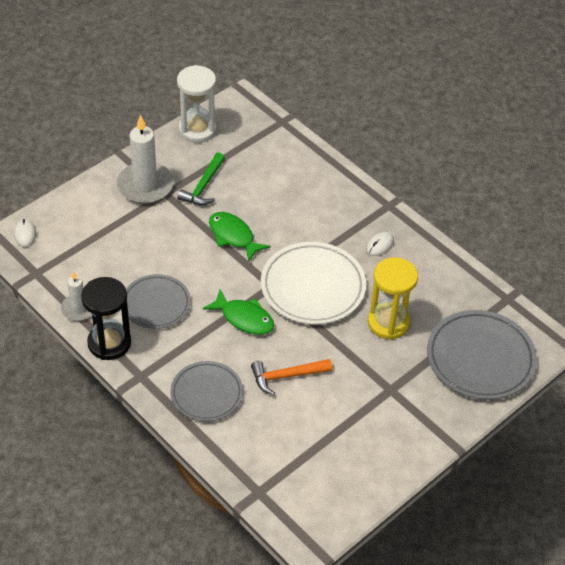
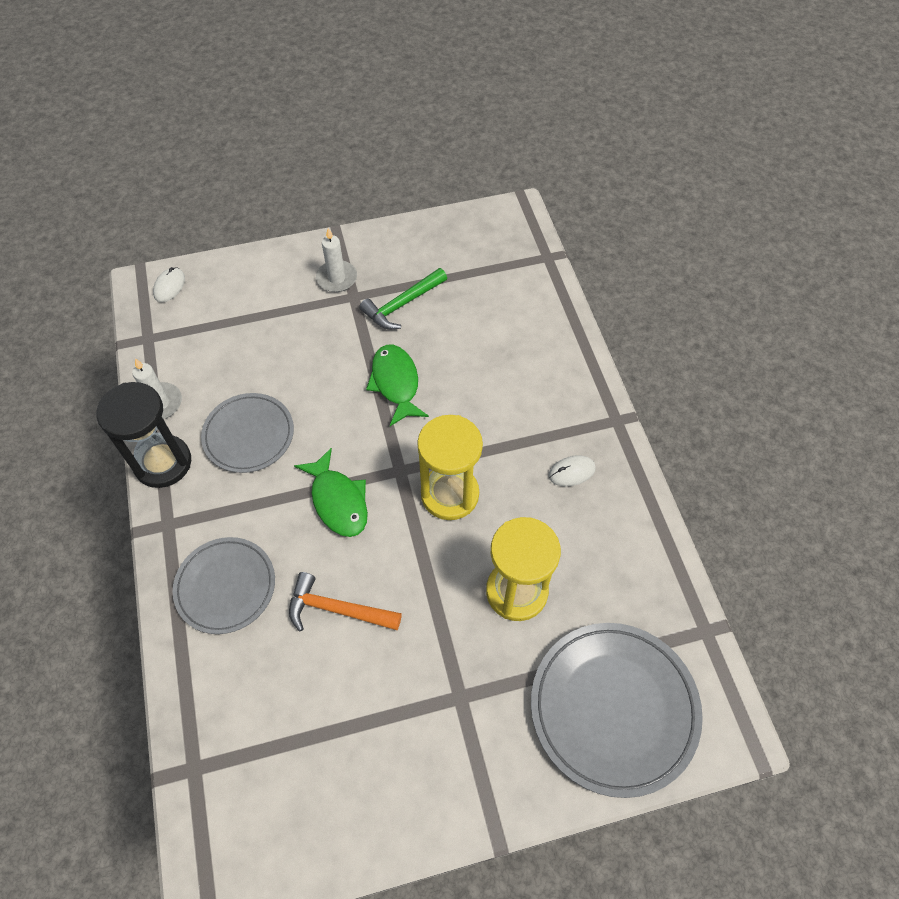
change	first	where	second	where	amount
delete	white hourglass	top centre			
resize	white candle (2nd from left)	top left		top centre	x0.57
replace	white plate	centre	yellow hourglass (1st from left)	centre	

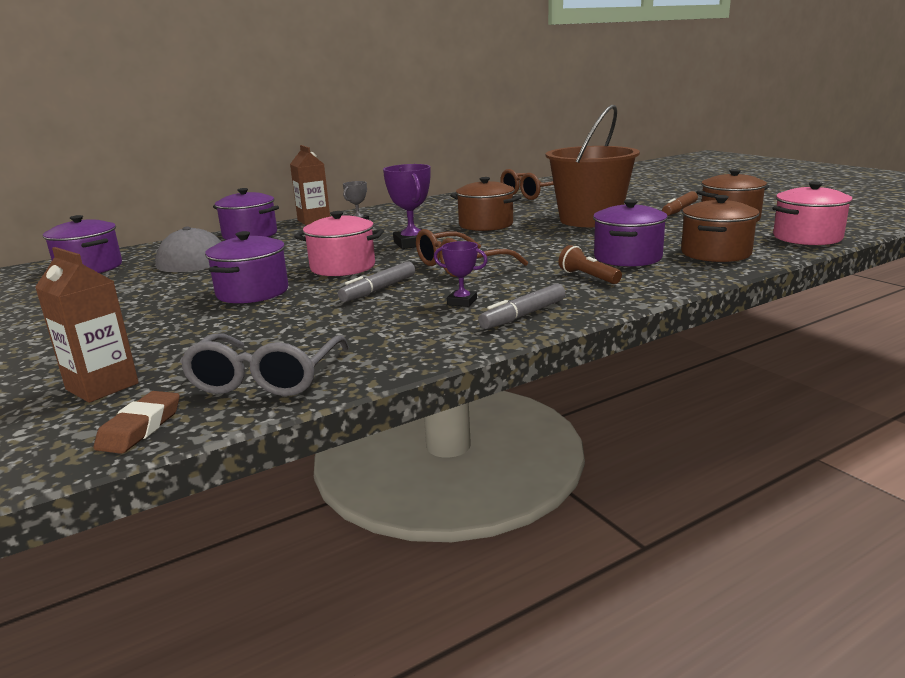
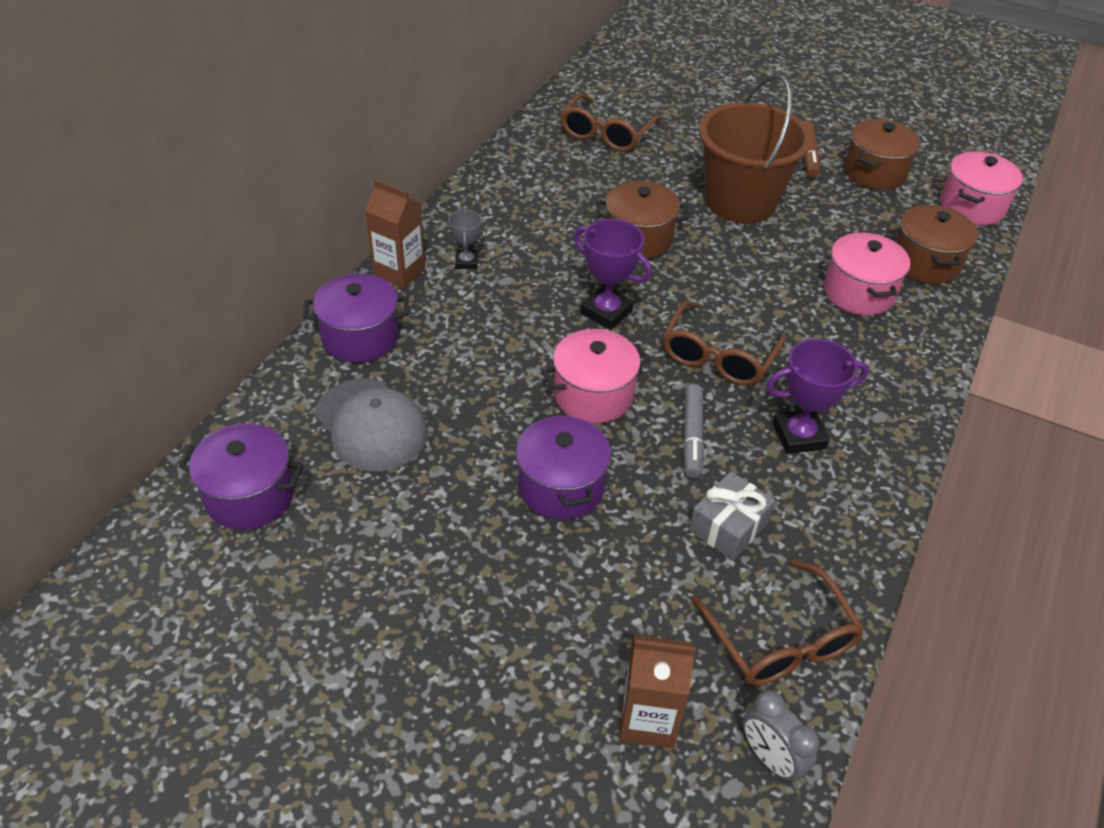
change	first	where	second	where	amount
recolor	purple pot (4th from left)	middle right	pink pot (2nd from left)	top right	
resize	purple trophy (2nd from left)	centre		middle right	x1.70
delete	brown flashlight	centre			
delete	grey marker (2nd from left)	centre			
recolor	grey glasses	middle left	brown glasses (3rd from left)	bottom right	
replace	brown eraser	middle left	grey clock	bottom right	
insert			grey gift	centre	

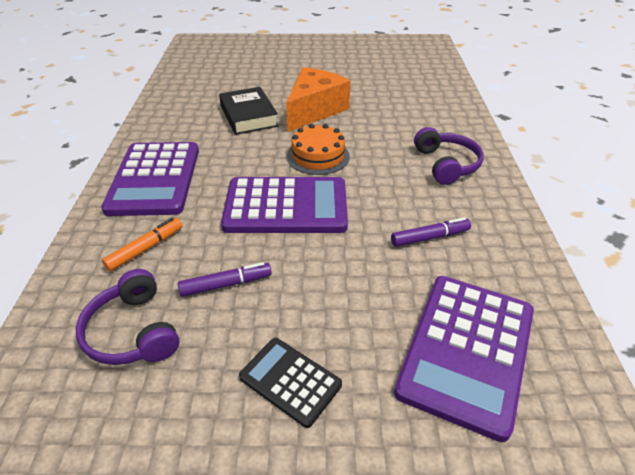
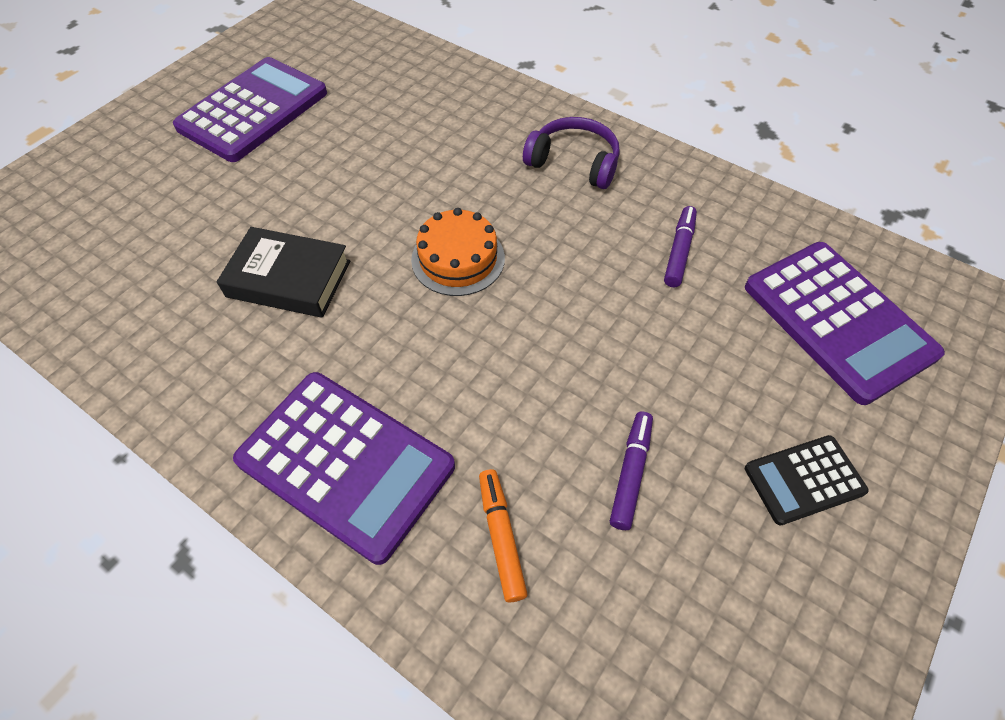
change	first	where	second	where	amount
delete	orange cheese	top centre			
move	purple calculator (2nd from left in the first image)	centre	purple calculator (1st from left)	top left	
delete	purple headphones (1st from left)	bottom left			

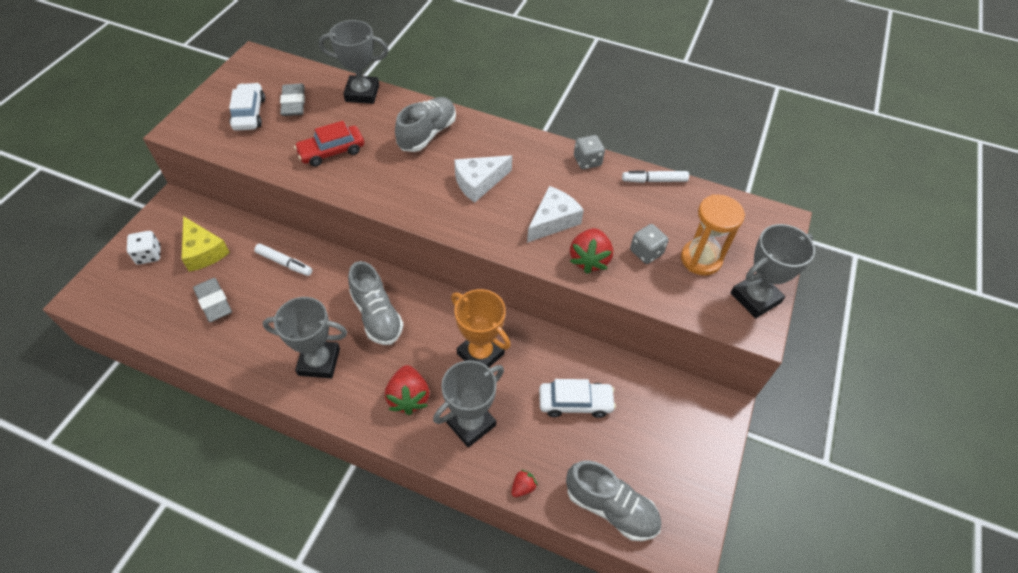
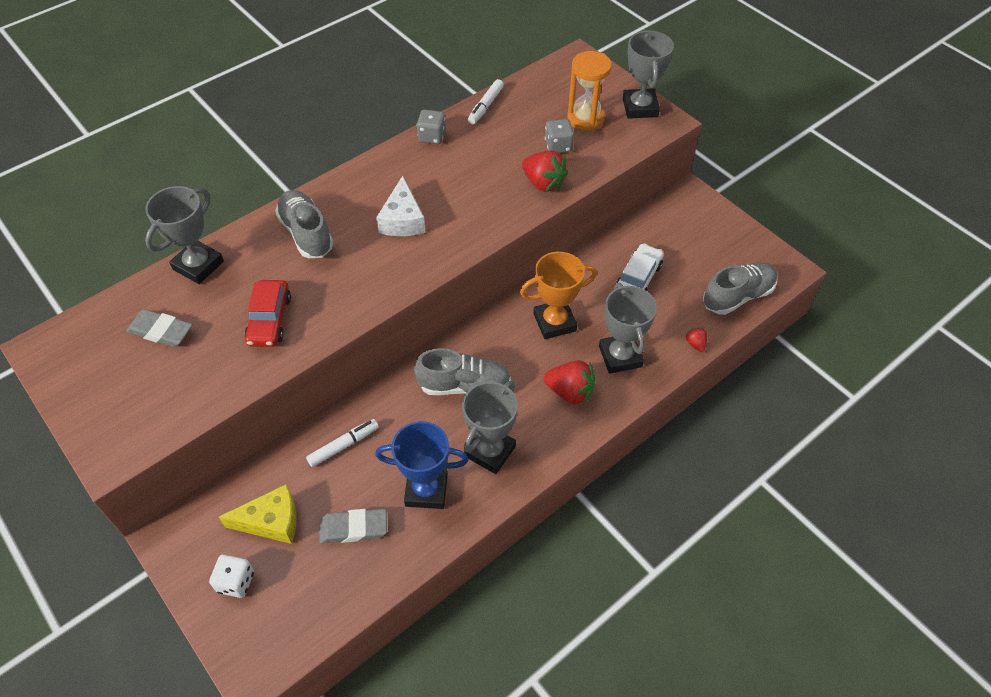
change	first	where	second	where	amount
delete	white car (1st from left)	top left			
delete	white cheese (2nd from left)	centre			
insert			blue trophy	bottom centre	

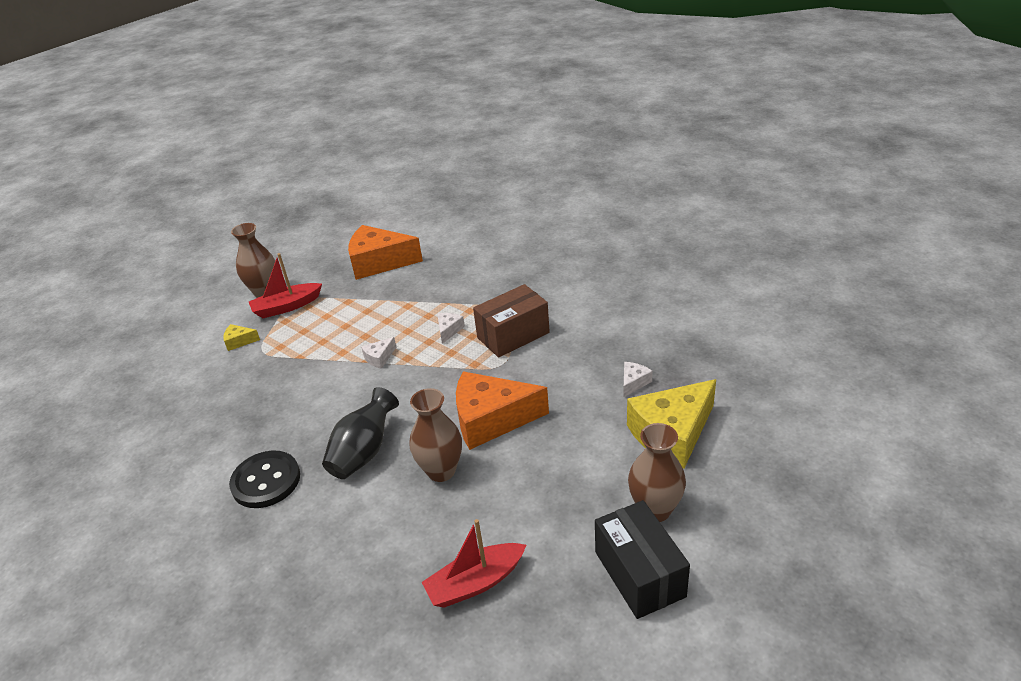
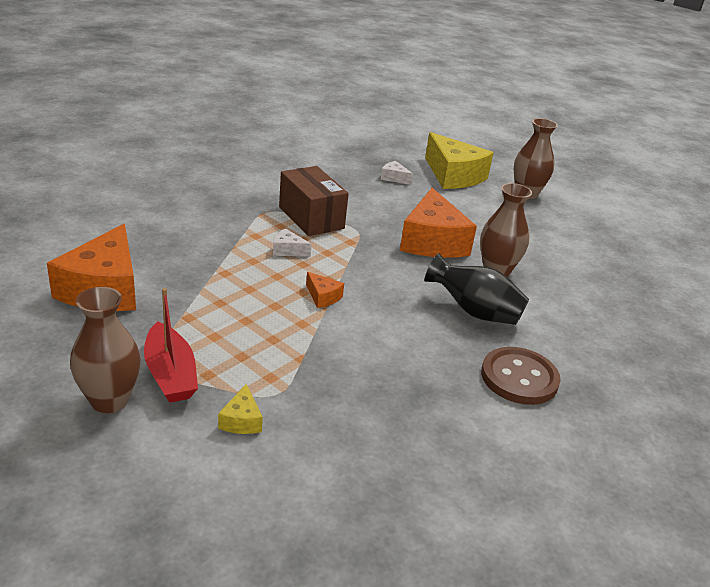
change	first	where	second	where	amount
recolor	white cheese (1st from left)	centre	orange cheese (2nd from left)	centre	
recolor	black button	bottom left	brown button	middle right	
delete	black box	bottom centre			
delete	red boat (2nd from left)	bottom centre			

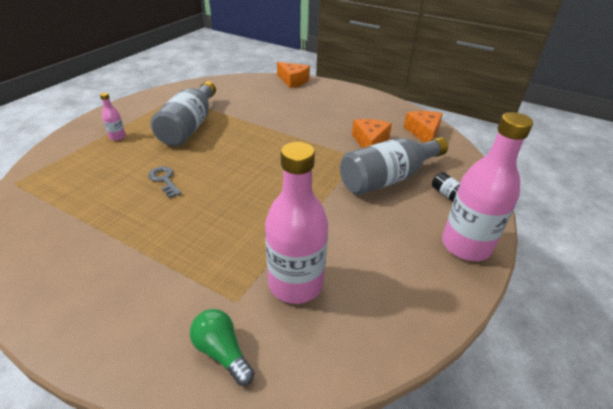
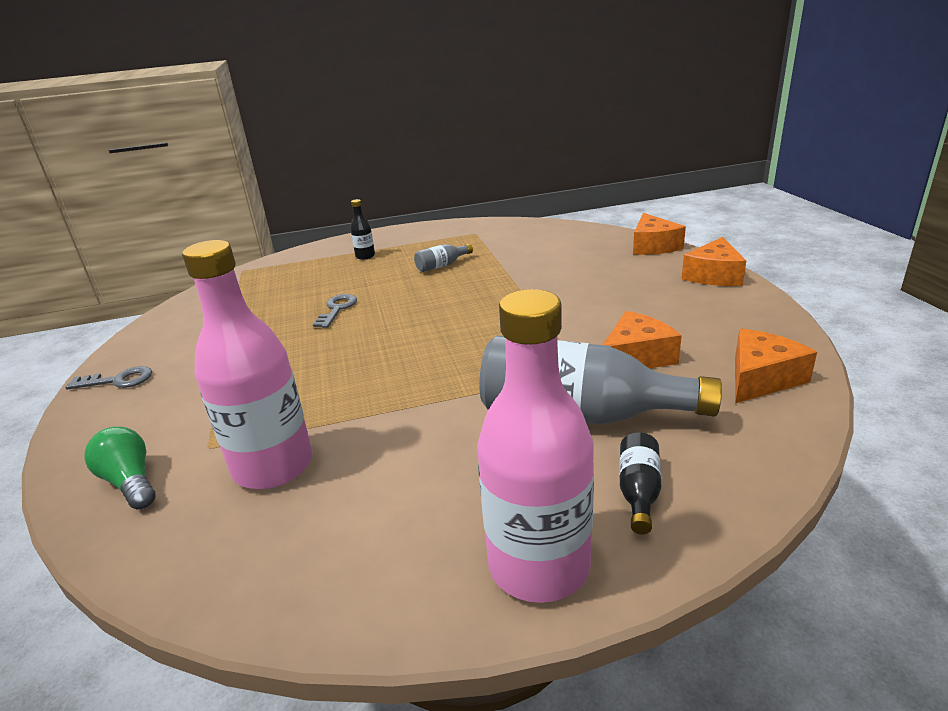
change	first	where	second	where	amount
resize	grey bottle (1st from left)	top left		centre	x0.43
recolor	pink bottle (1st from left)	top left	black bottle (1st from left)	top centre	
rotate	green light bulb	bottom centre		middle left	45 degrees counterclockwise
insert			orange cheese (3rd from left)	middle right	
insert			grey key (1st from left)	middle left	

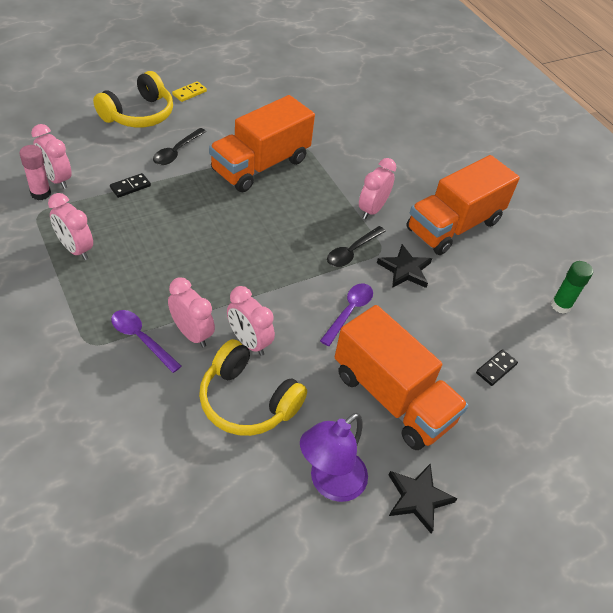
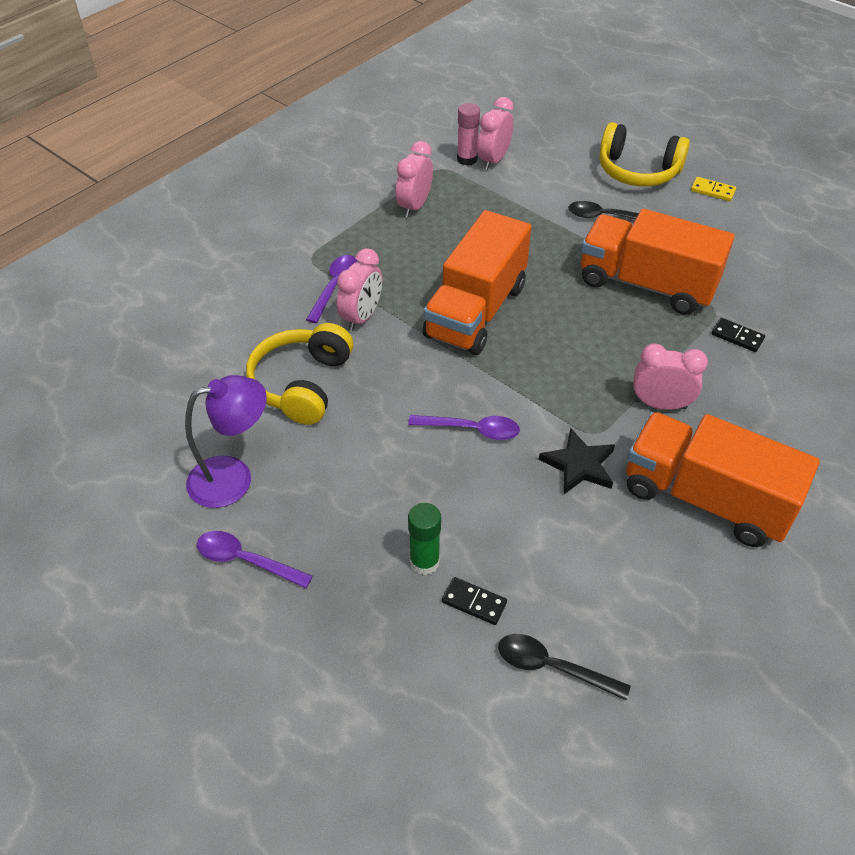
change	first	where	second	where	amount
move	black domino (1st from left in the first image)	top left	black domino (2nd from left)	middle right	
move	black spoon (2nd from left in the first image)	centre	black spoon (1st from left)	bottom centre	
move	green glue stick	middle right		centre	
delete	pink clock (4th from left)	centre			
move	orange truck (2nd from left in the first image)	centre	orange truck (1st from left)	top centre	
rotate	purple lamp	bottom centre		middle left	135 degrees clockwise
replace	black star (2nd from left)	bottom right	purple spoon (1st from left)	middle left	

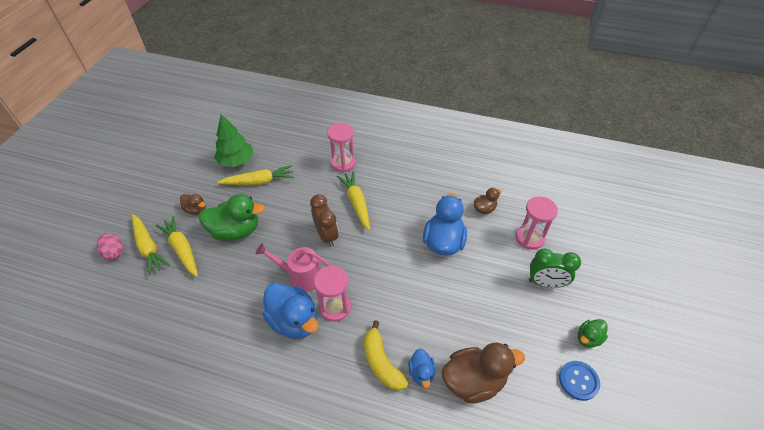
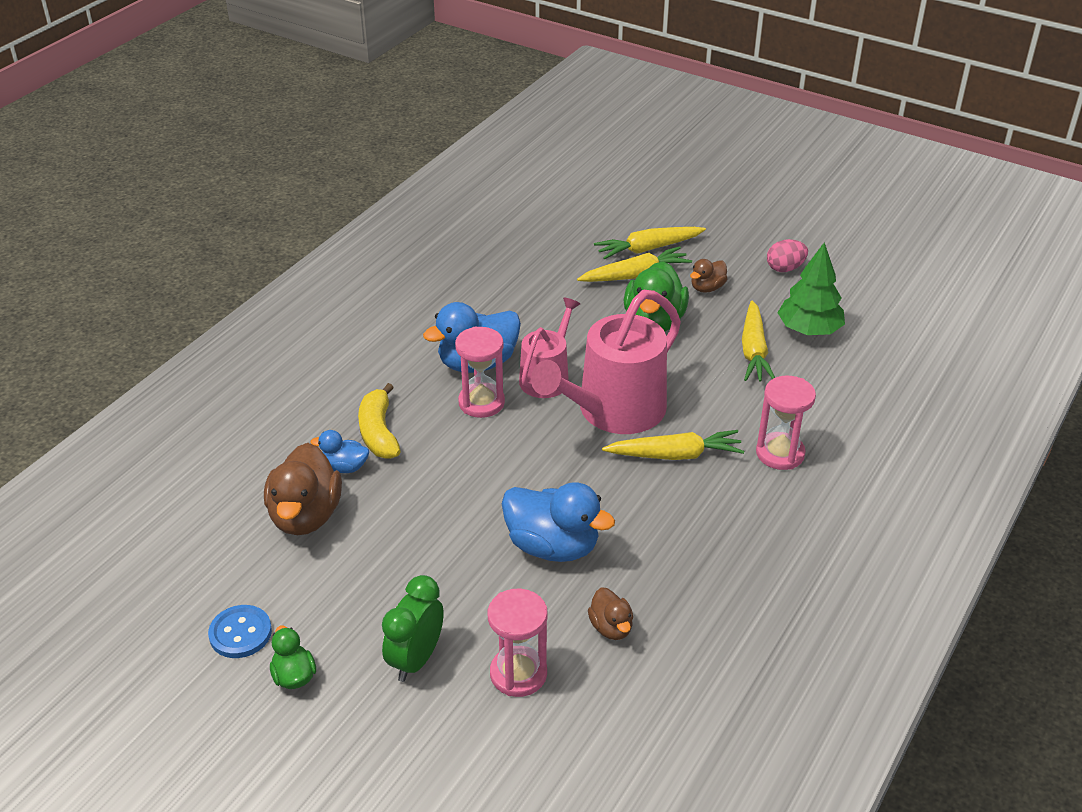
change	first	where	second	where	amount
replace	brown clock	centre	pink watering can (2nd from left)	centre	
move	pink egg	middle left		top right	
rotate	yellow banana	bottom centre		centre	90 degrees counterclockwise

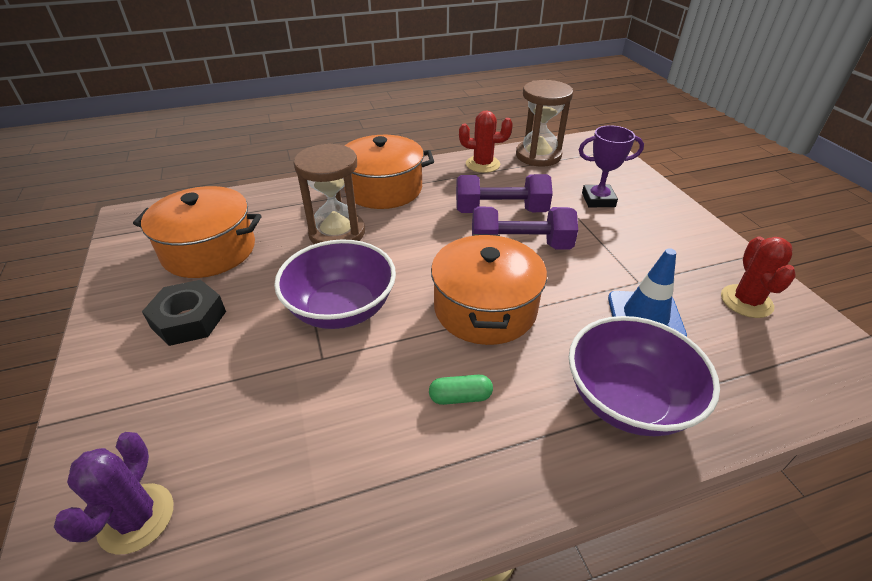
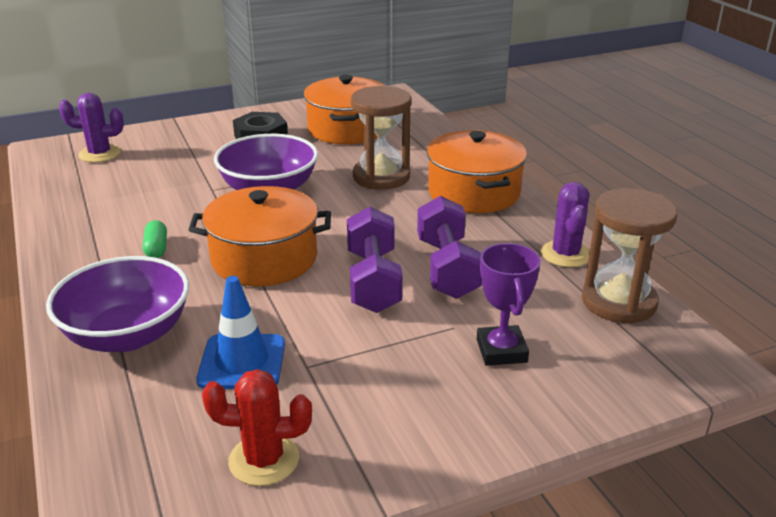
change	first	where	second	where	amount
recolor	red cactus (1st from left)	top centre	purple cactus (2nd from left)	middle right	

